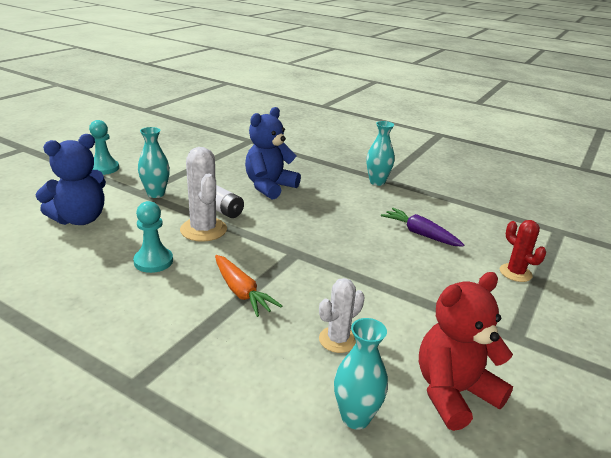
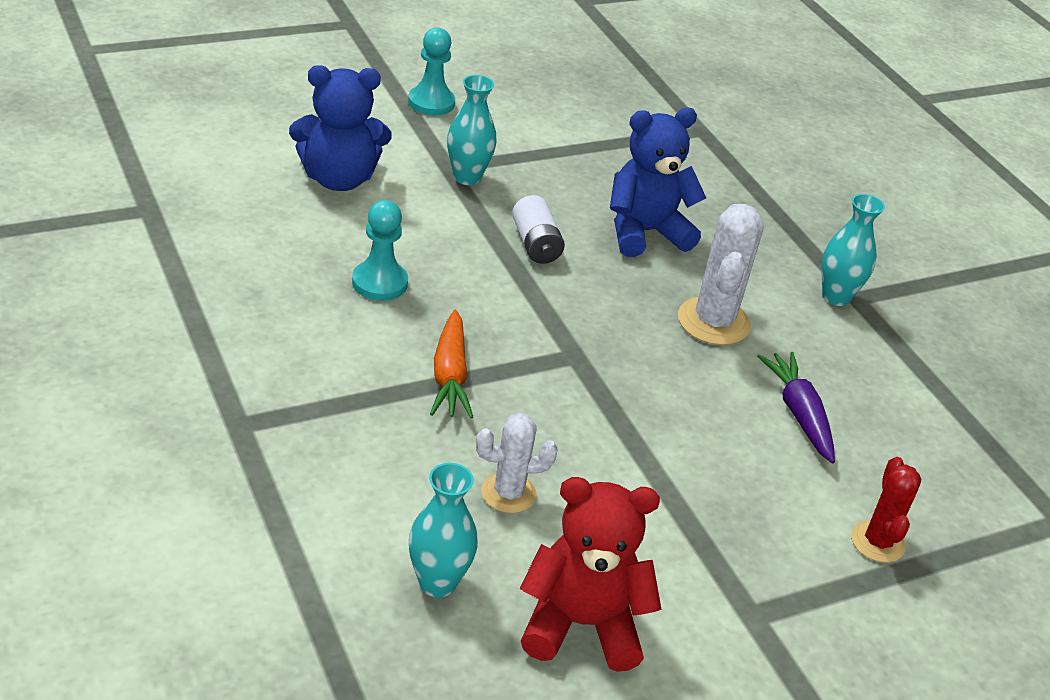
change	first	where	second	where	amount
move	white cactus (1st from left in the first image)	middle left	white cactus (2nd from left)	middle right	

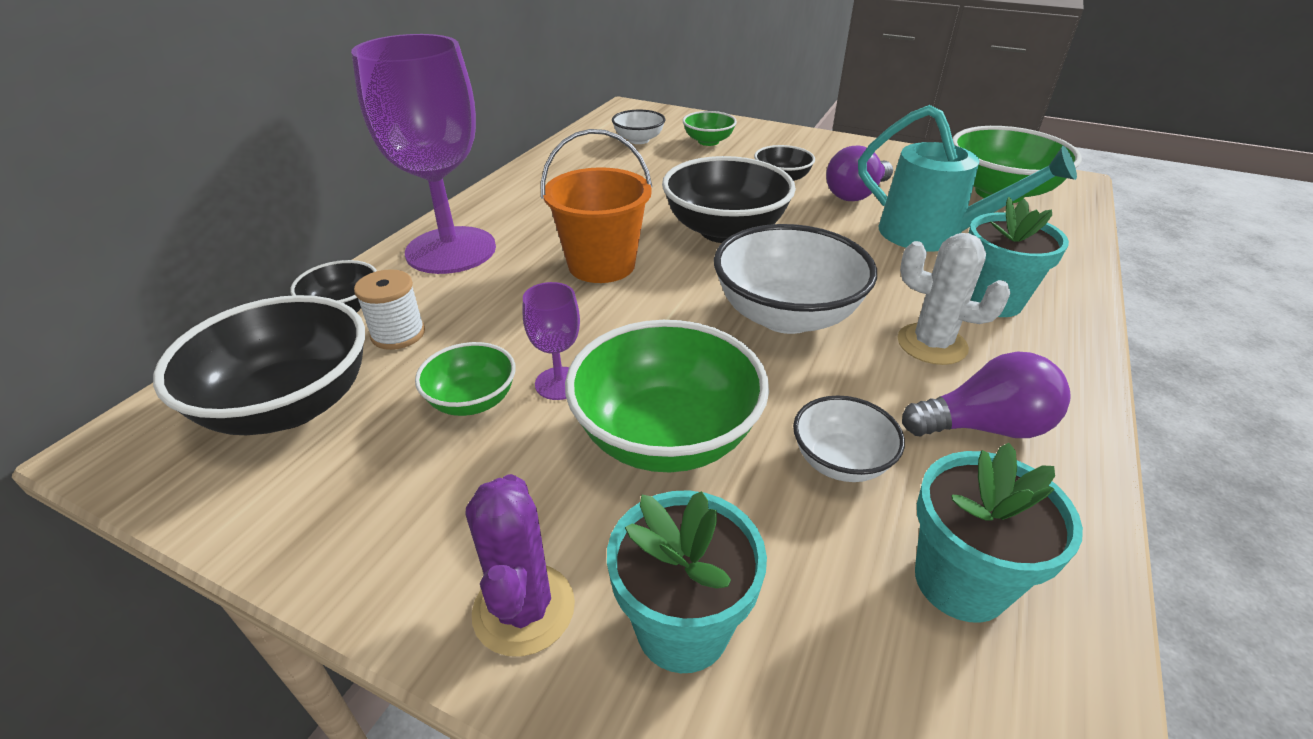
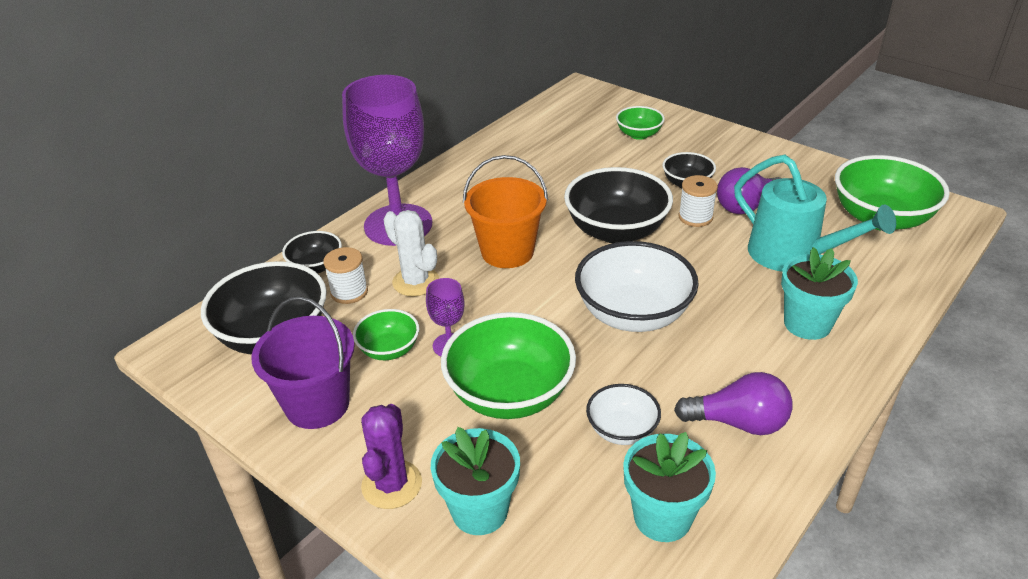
change	first	where	second	where	amount
delete	white bowl (1st from left)	top centre			
move	white cactus	middle right		centre	
insert			white spool (2nd from left)	middle right	
insert			purple bucket	middle left	

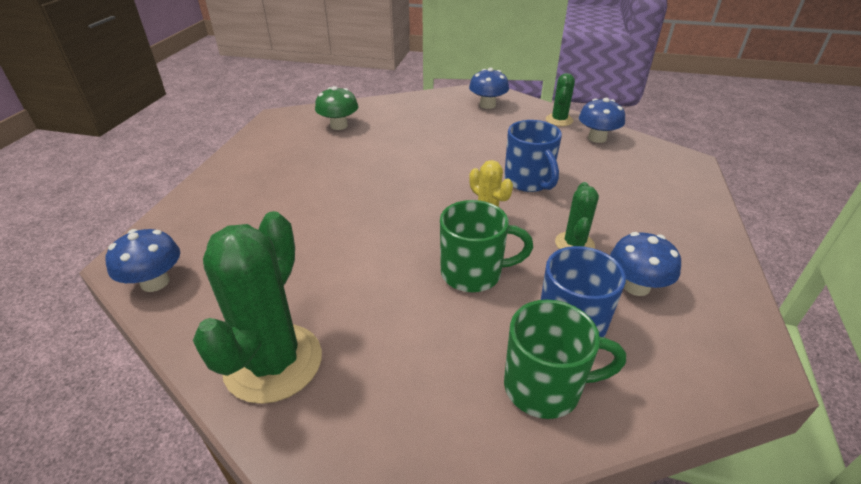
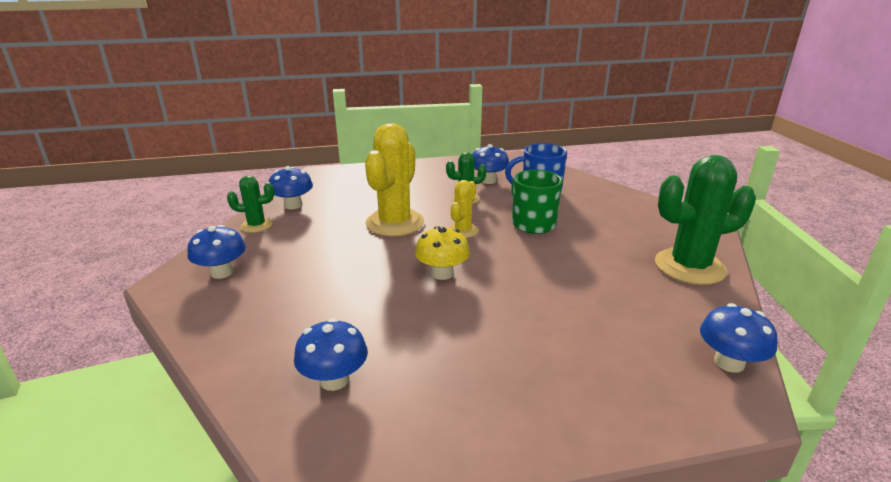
change	first	where	second	where	amount
recolor	green mushroom	top centre	blue mushroom (3rd from left)	bottom centre	
replace	blue mug (1st from left)	top centre	yellow cactus (1st from left)	centre	
delete	green mug (2nd from left)	bottom centre			
insert			yellow mushroom	centre	

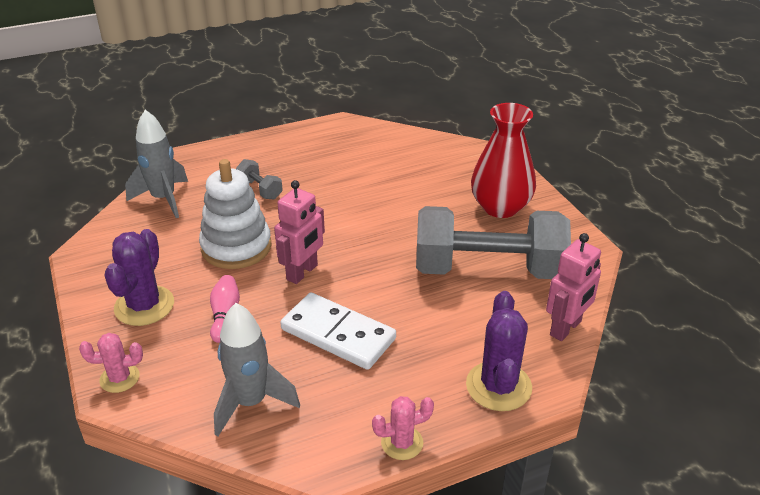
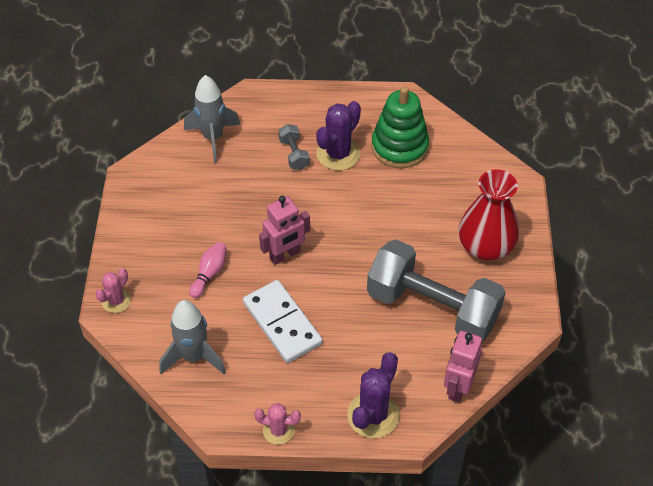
change	first	where	second	where	amount
delete	white stacking toy	middle left			
move	purple cactus (1st from left)	middle left		top centre	
rotate	pink robot (2nd from left)	middle right		bottom right	135 degrees clockwise
rotate	pink cactus (1st from left)	bottom left		middle left	75 degrees counterclockwise
insert			green stacking toy	top centre	

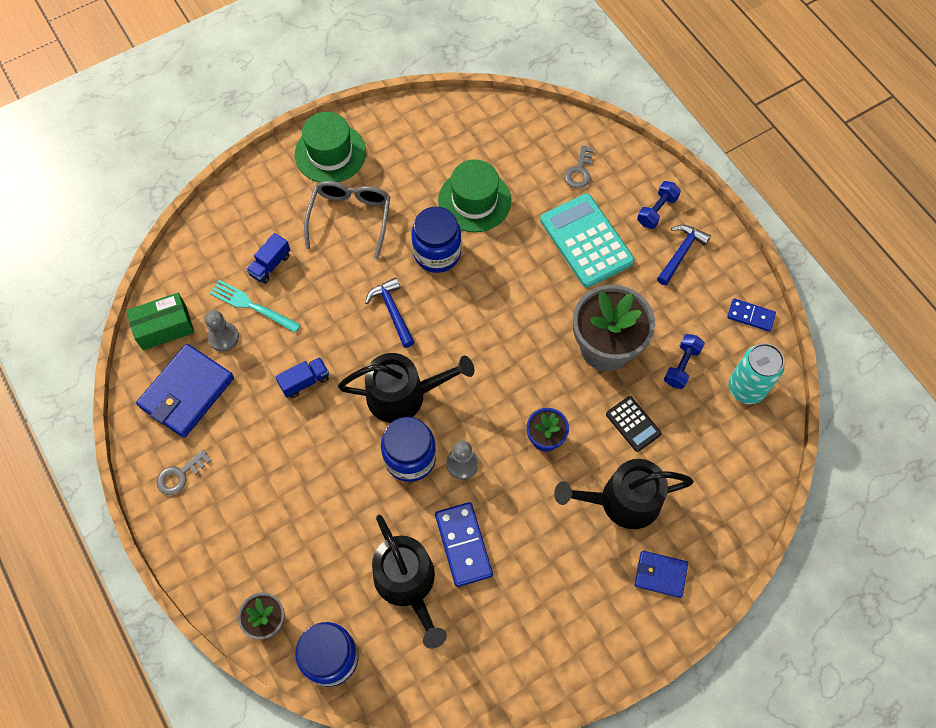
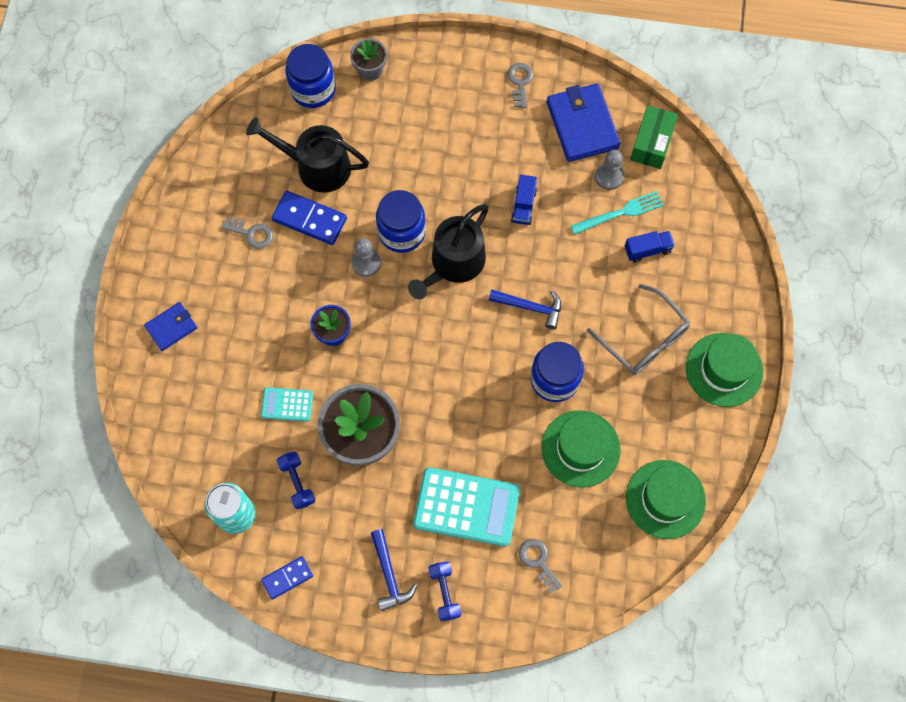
change	first	where	second	where	amount
rotate	blue truck (1st from left in the first image)	middle left	blue truck (2nd from left)	middle right	90 degrees clockwise
recolor	black calculator	middle right	turquoise calculator (1st from left)	middle left	
delete	black watering can (3rd from left)	bottom right			
insert			grey key (1st from left)	top left	
insert			green hat (2nd from left)	bottom right	

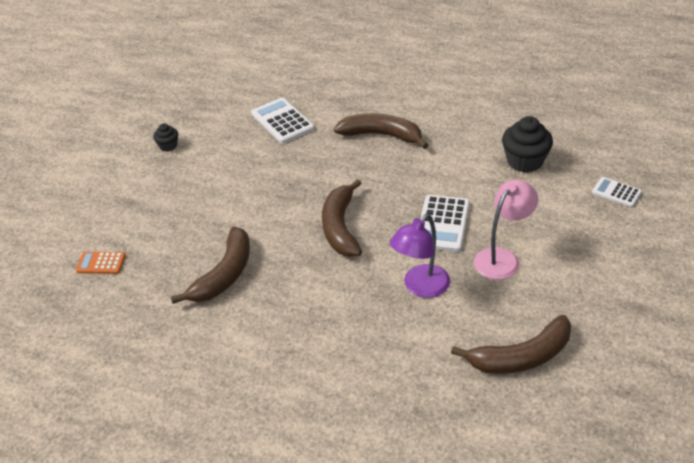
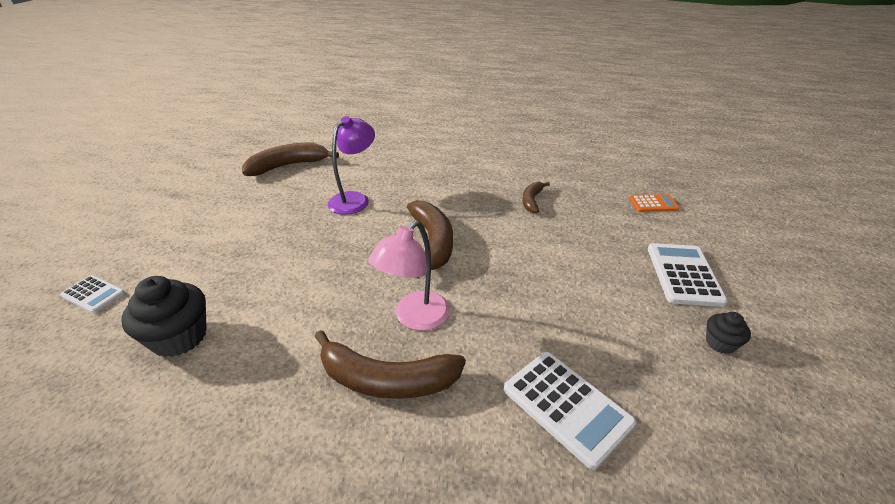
change	first	where	second	where	amount
move	pink lamp	middle right		centre	
move	white calculator (2nd from left in the first image)	centre	white calculator (3rd from left)	middle right	
resize	brown banana (1st from left in the first image)	middle left	brown banana (4th from left)	centre	x0.56

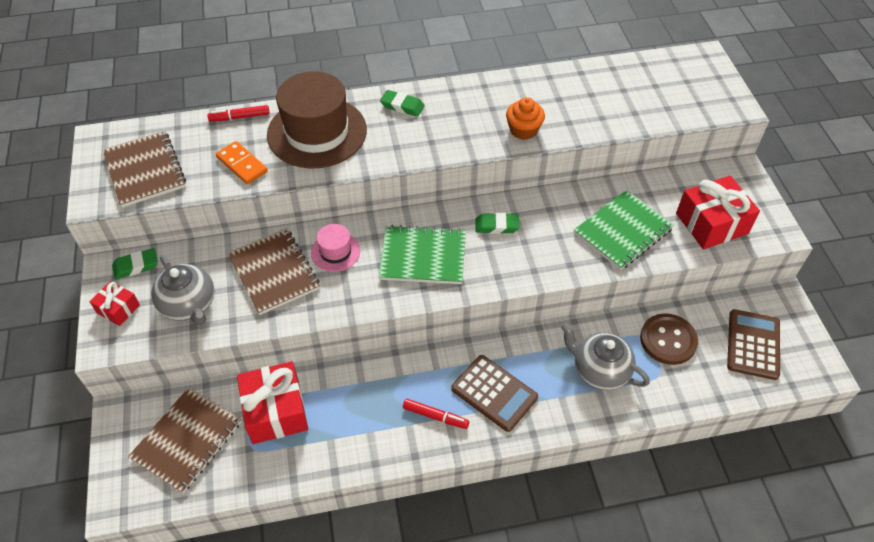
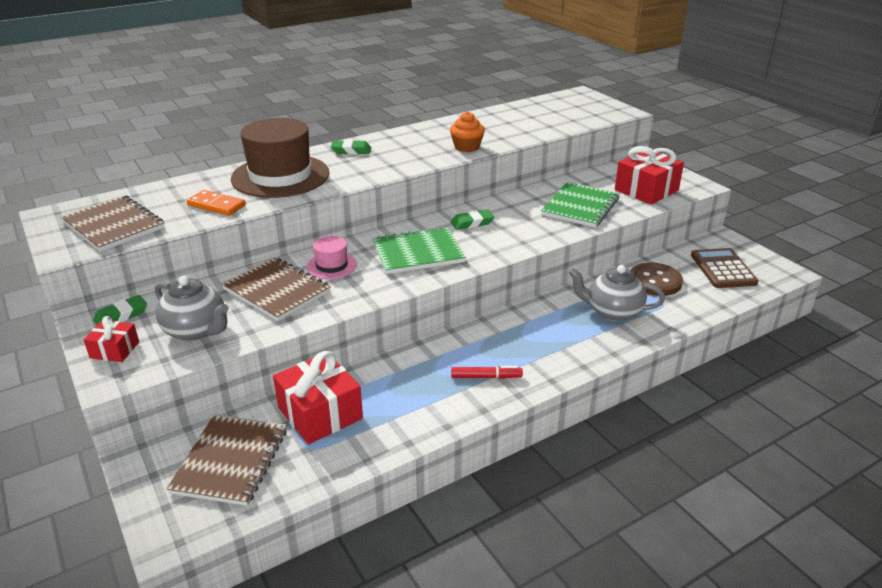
change	first	where	second	where	amount
delete	red marker (1st from left)	top left			
delete	brown calculator (1st from left)	bottom centre			

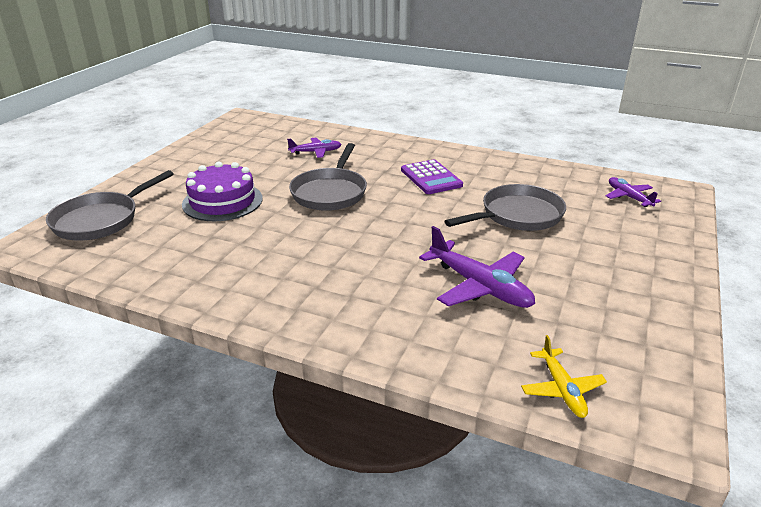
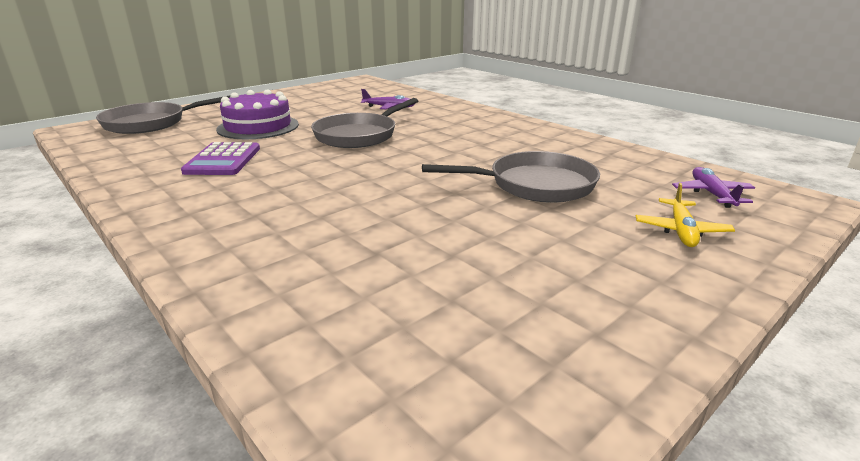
change	first	where	second	where	amount
move	purple calculator	centre		middle left	
delete	purple plane (2nd from left)	centre			
move	yellow plane	bottom right		middle right	

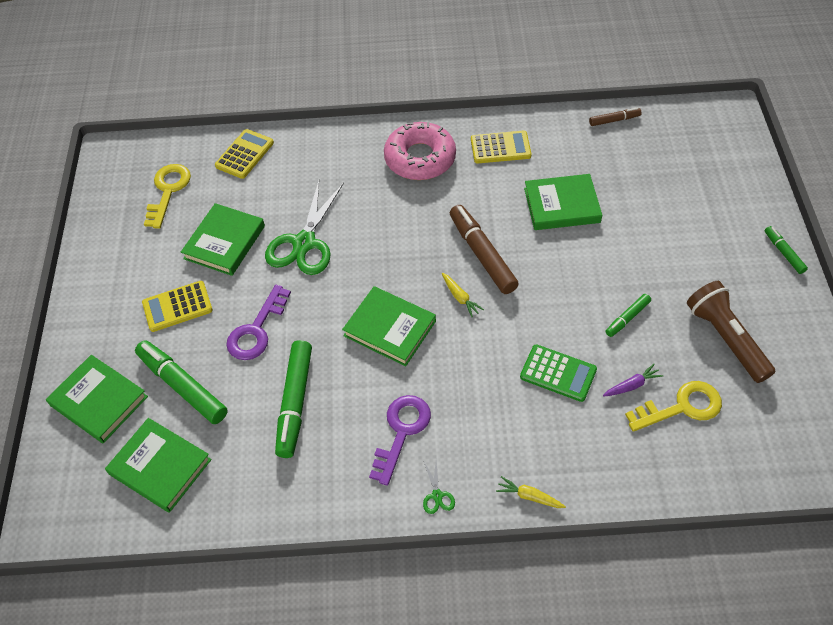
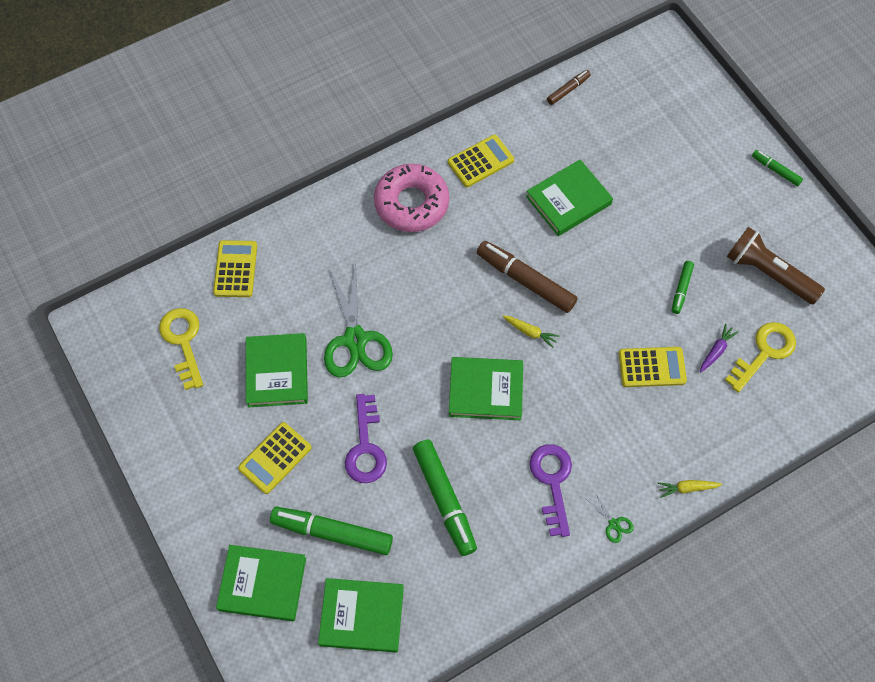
change	first	where	second	where	amount
recolor	green calculator	middle right	yellow calculator (4th from left)	middle right	

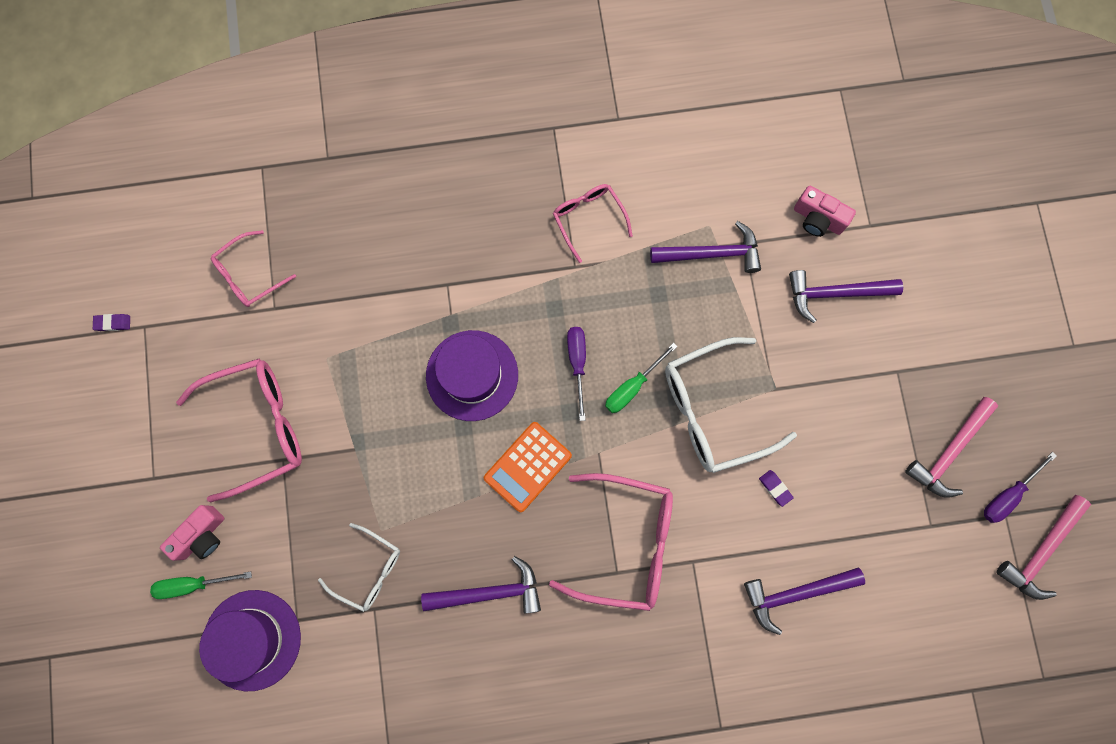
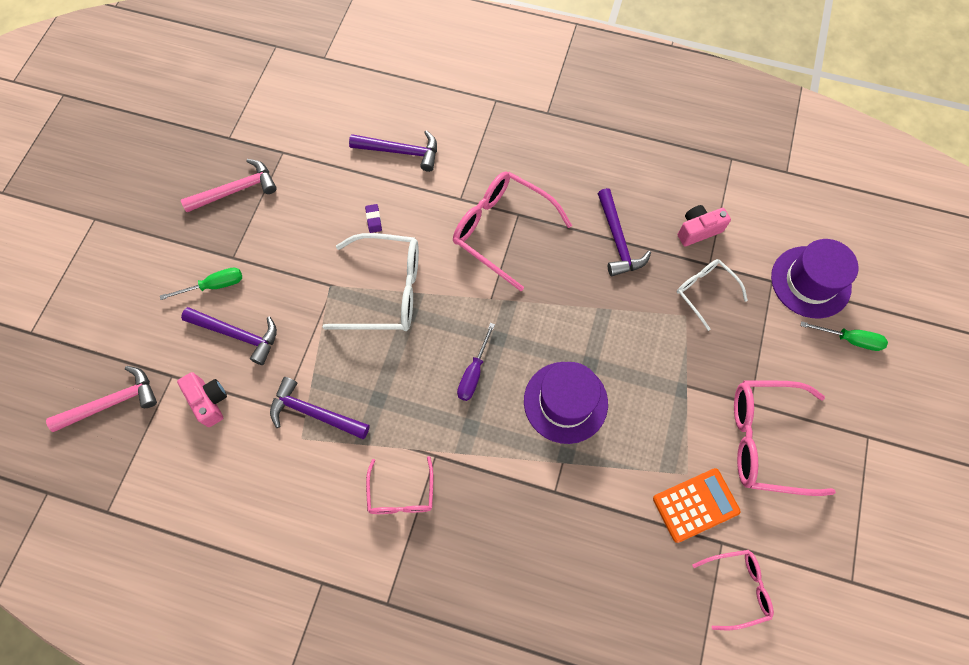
change	first	where	second	where	amount
delete	purple eraser (1st from left)	middle left			
move	green screwdriver (2nd from left in the first image)	centre	green screwdriver (1st from left)	middle left	
move	orange calculator	centre		bottom right	
delete	purple screwdriver (2nd from left)	middle right			
move	pink hammer (2nd from left in the first image)	bottom right	pink hammer (1st from left)	middle left	
move	pink camera (1st from left in the first image)	bottom left	pink camera (2nd from left)	middle right	
rotate	purple hammer (1st from left in the first image)	bottom centre	purple hammer (4th from left)	centre	120 degrees counterclockwise

